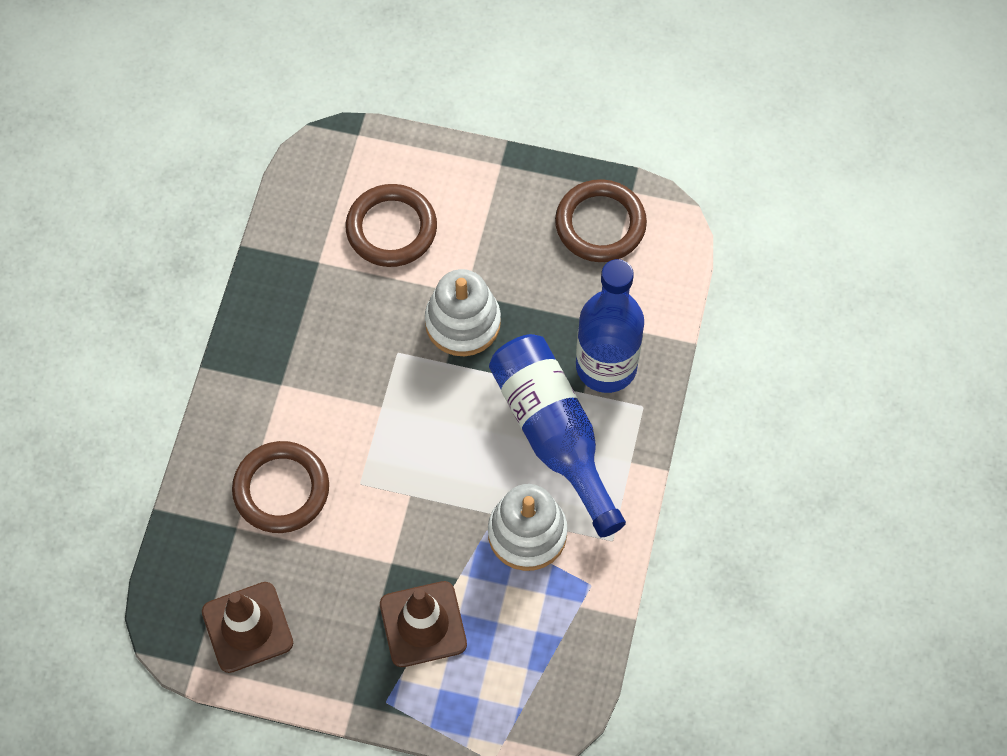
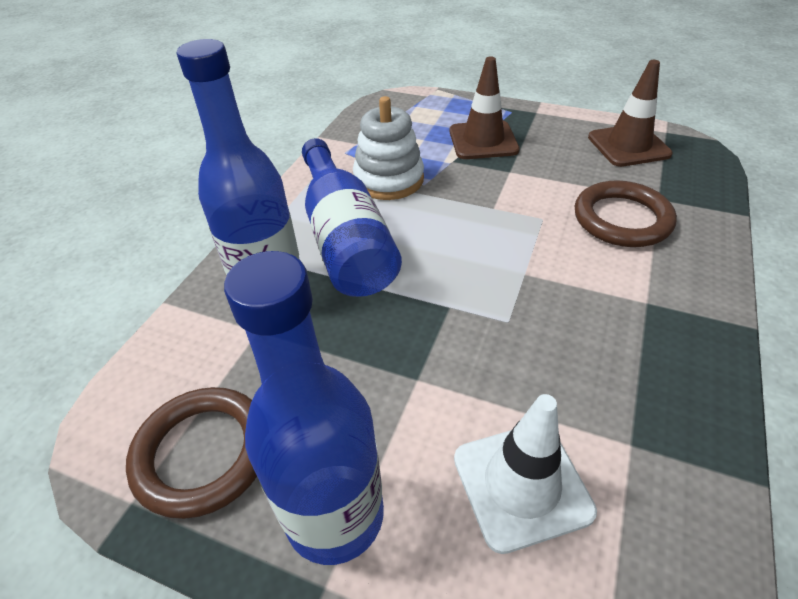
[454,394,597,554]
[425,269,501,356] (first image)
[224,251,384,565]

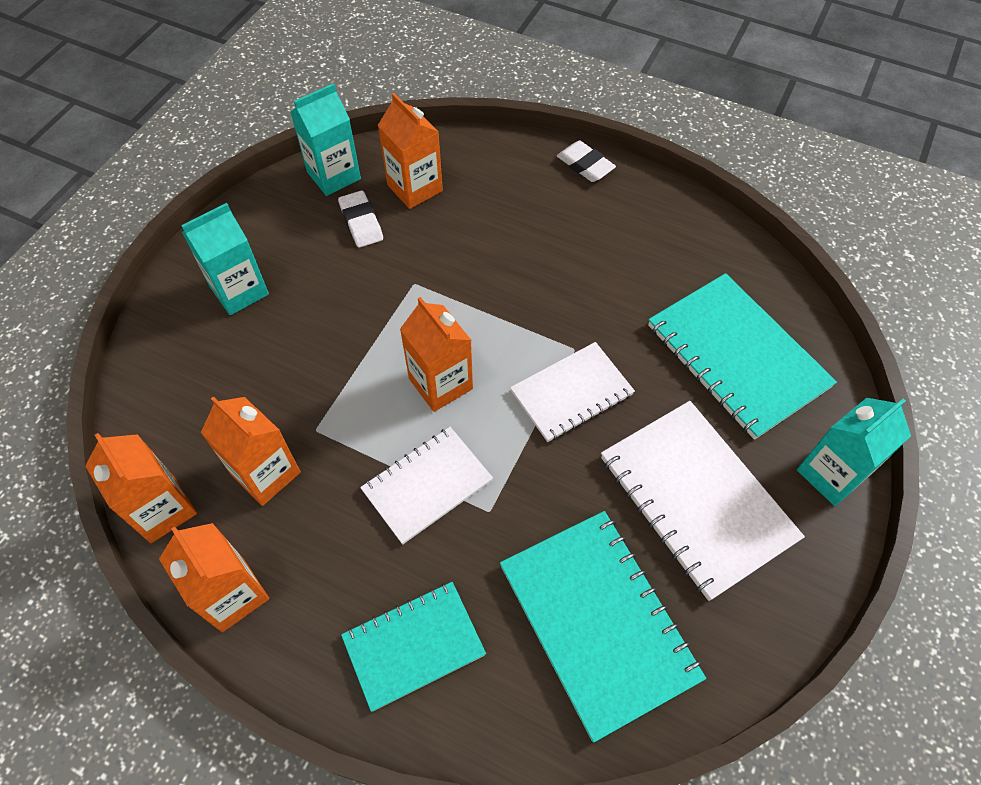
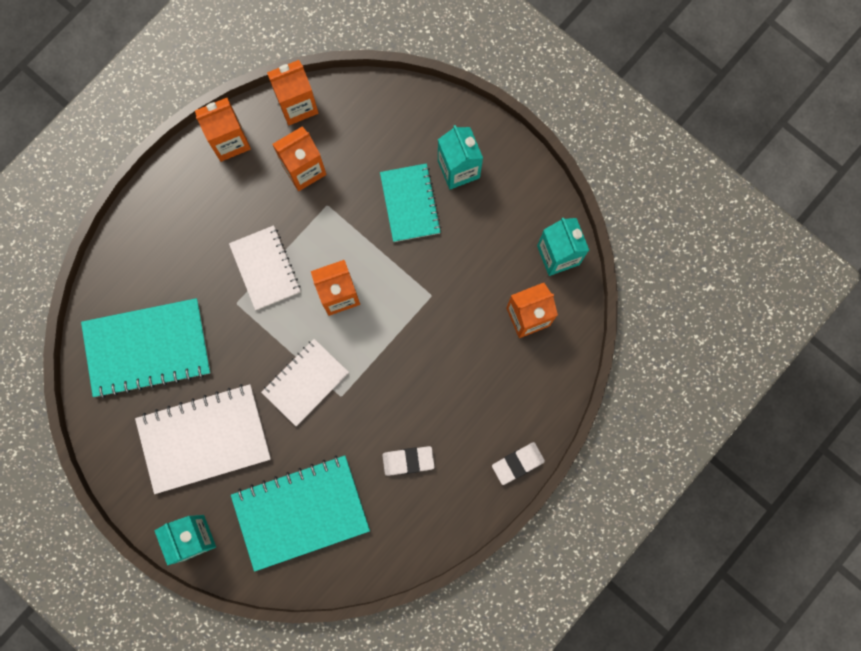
[382,446,435,476]
[261,339,349,427]
[380,163,441,242]

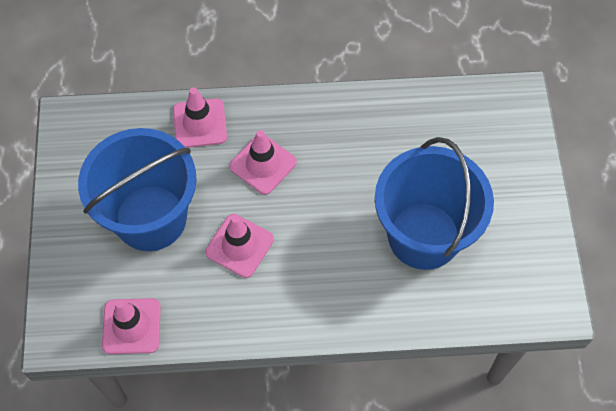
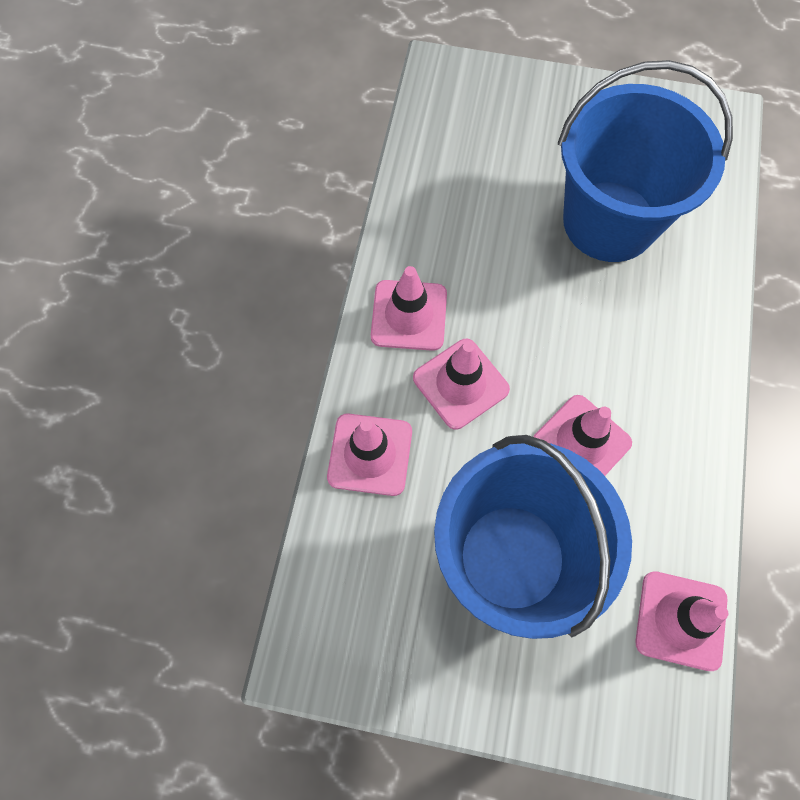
[371,266,447,351]

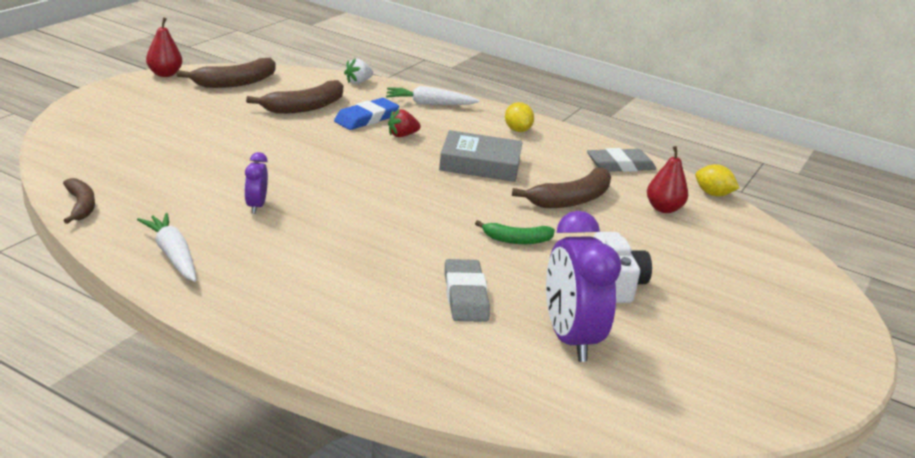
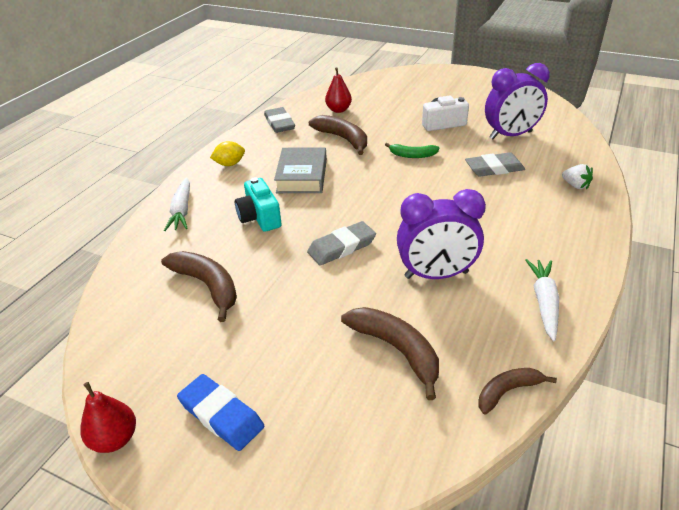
[341,307,439,400]
[562,164,593,190]
[177,374,264,451]
[235,177,282,232]
[397,189,486,279]
[695,164,739,196] (first image)
[525,259,559,341]
[385,143,439,158]
[307,221,376,266]

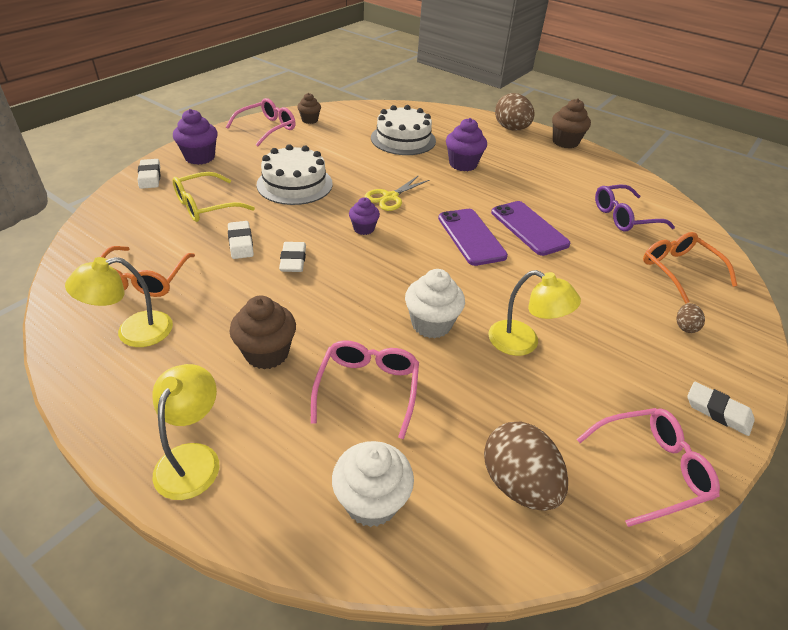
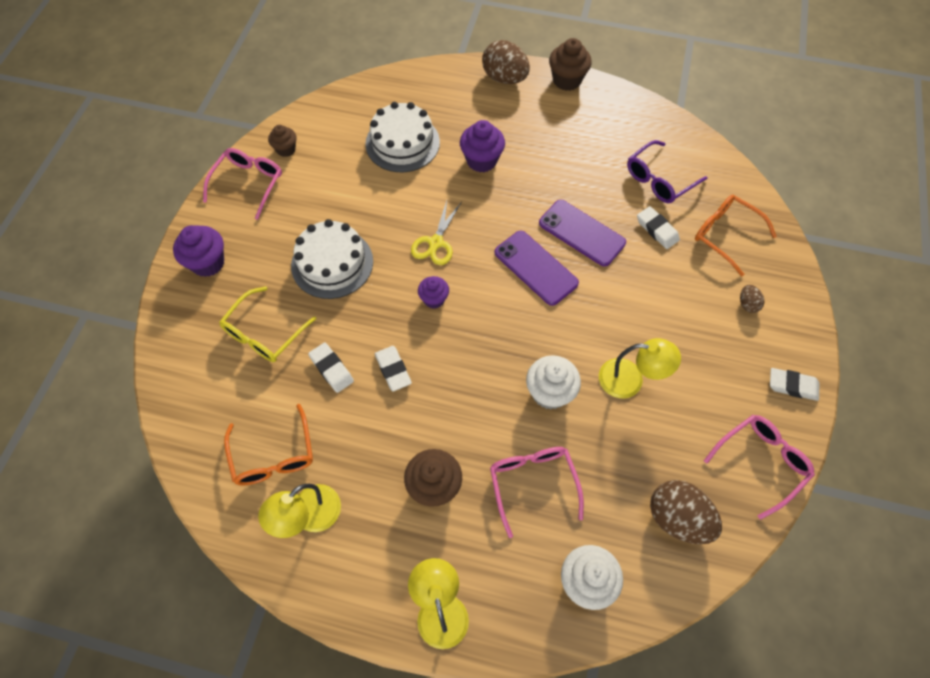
[637,206,680,249]

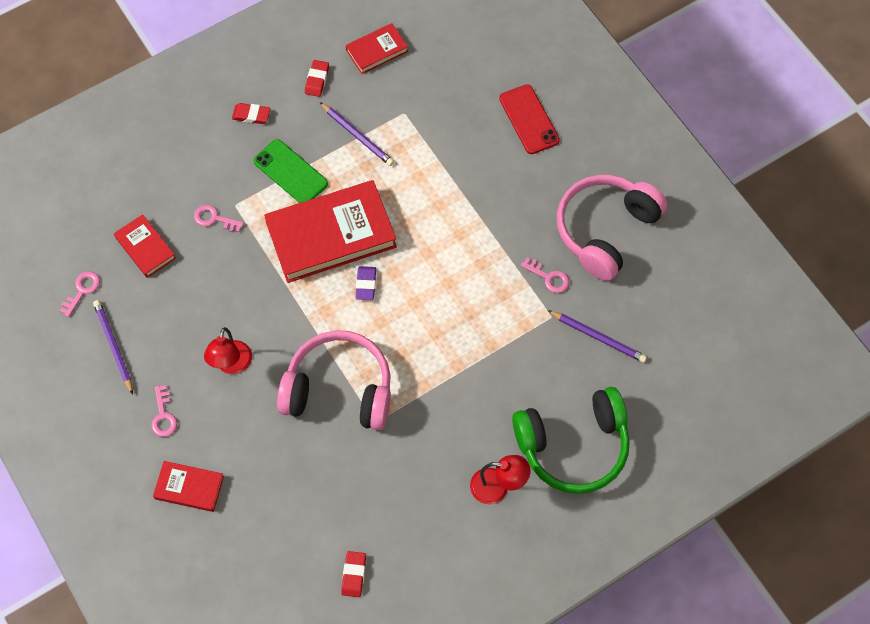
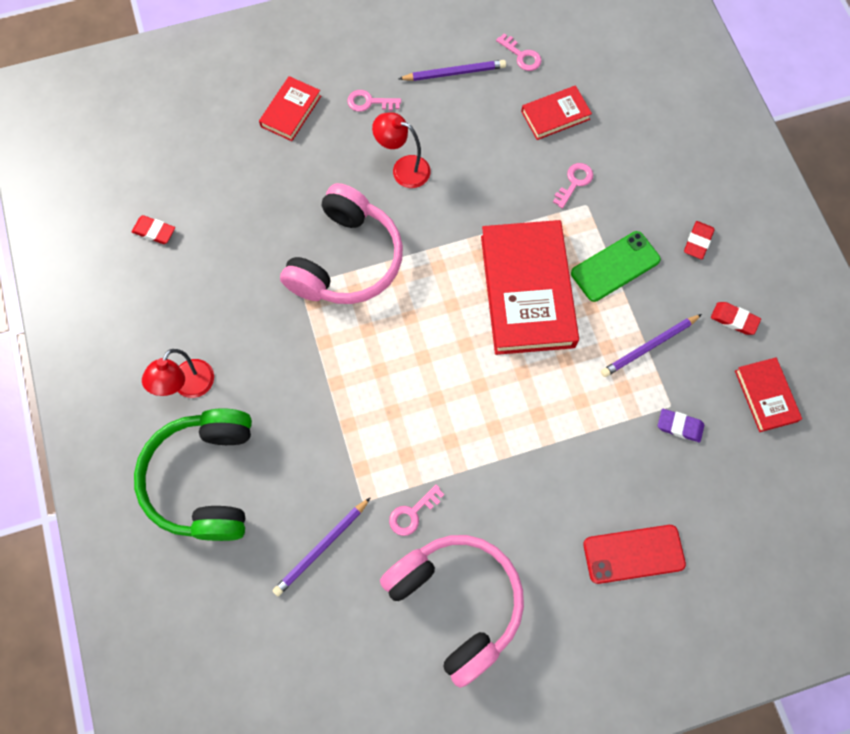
[658,409,704,442]

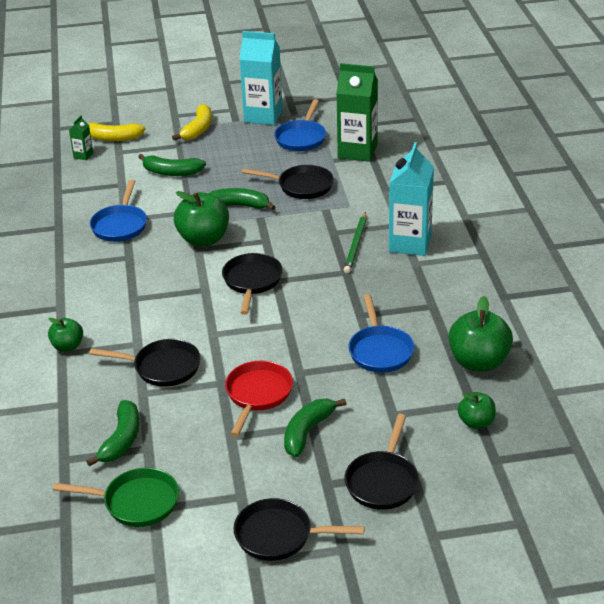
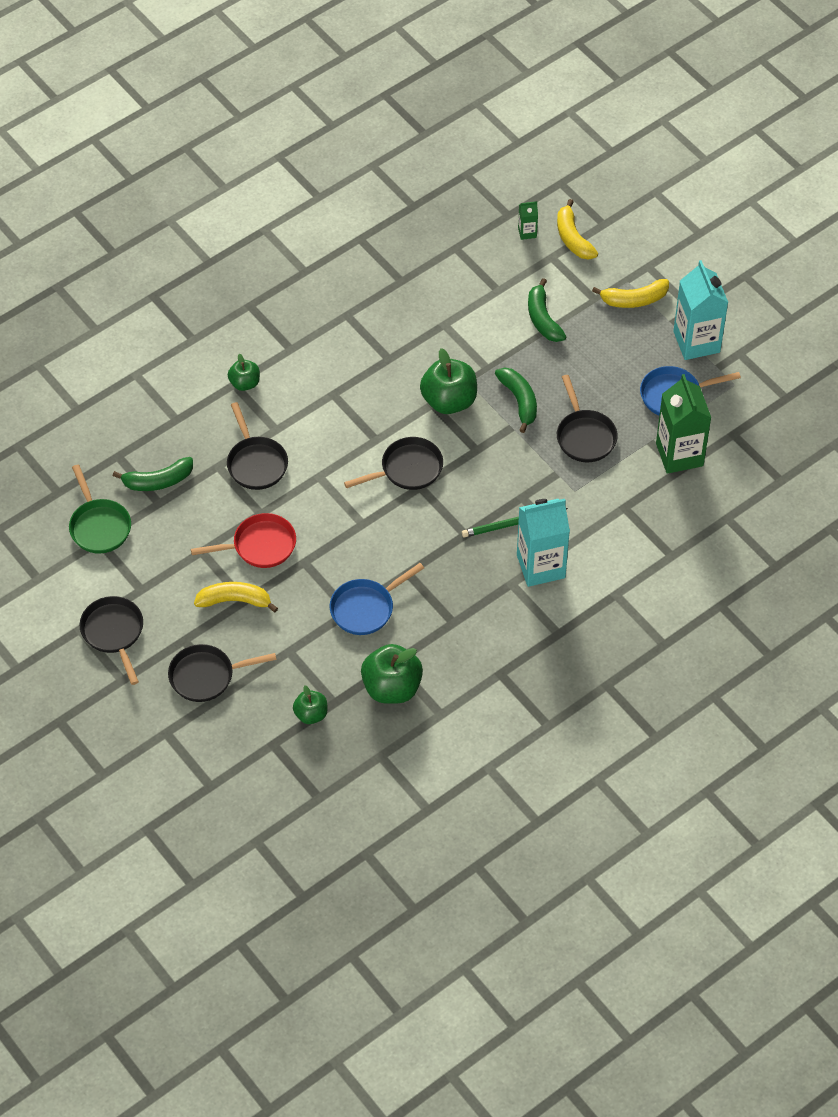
[90,180,147,242] (first image)
[194,582,278,612]

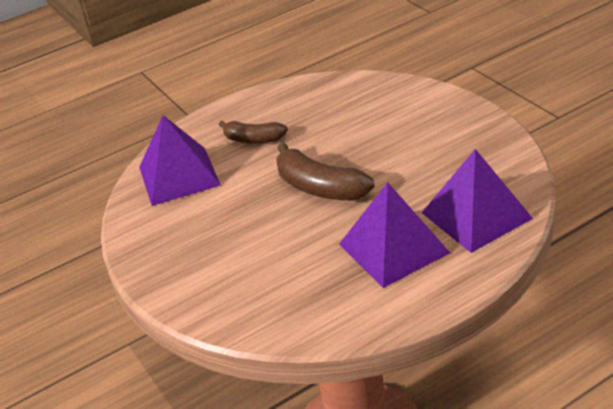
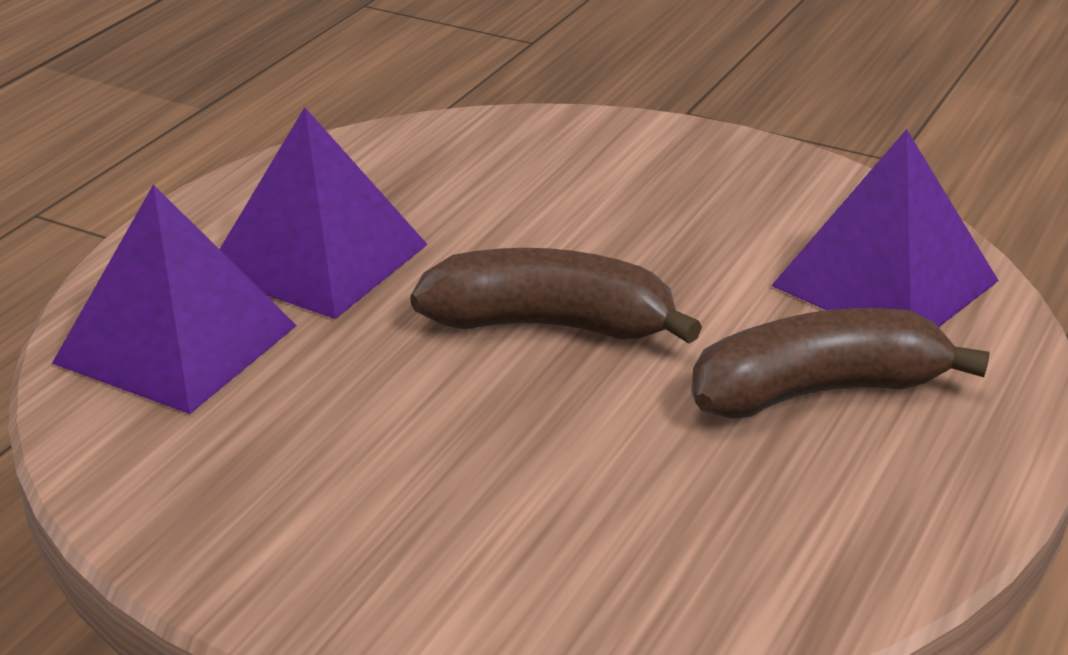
[691,308,990,419]

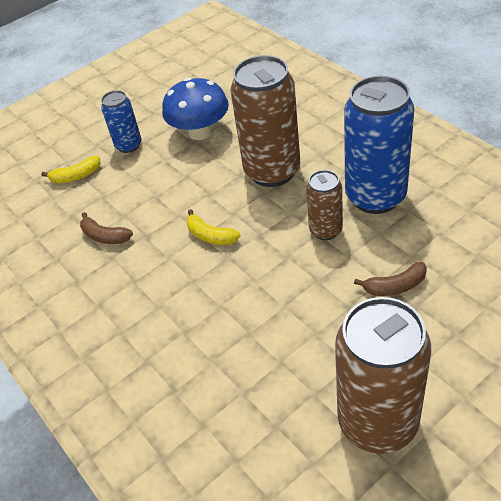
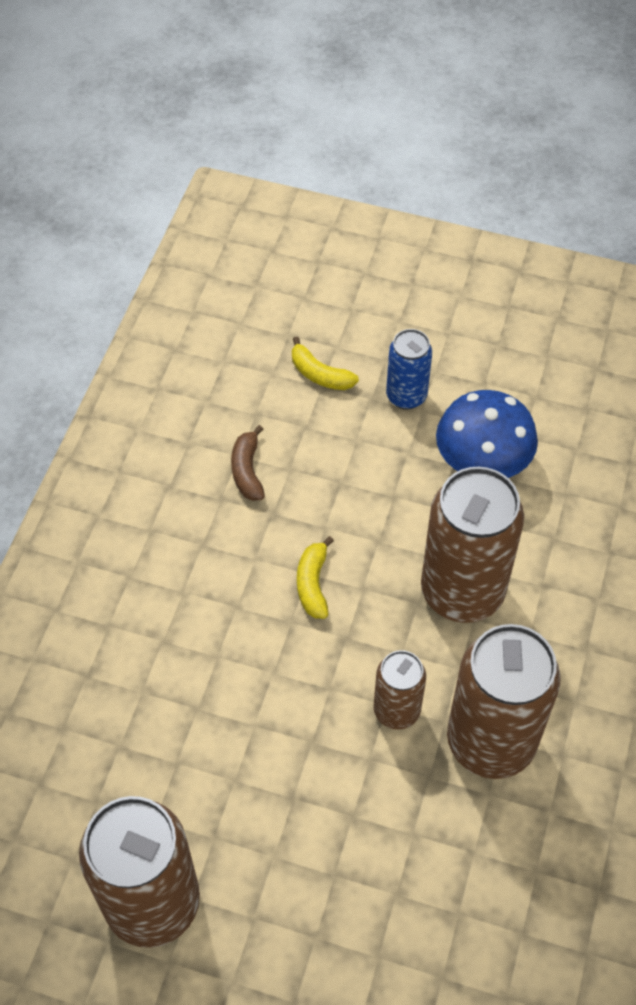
[447,624,561,779]
[354,262,427,296] (first image)

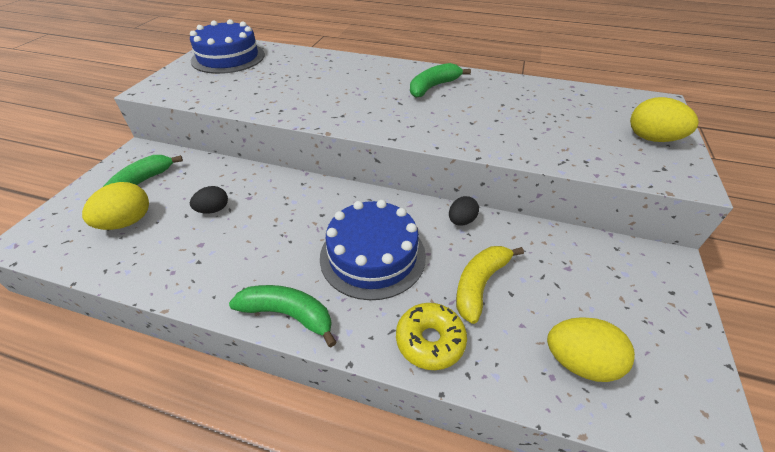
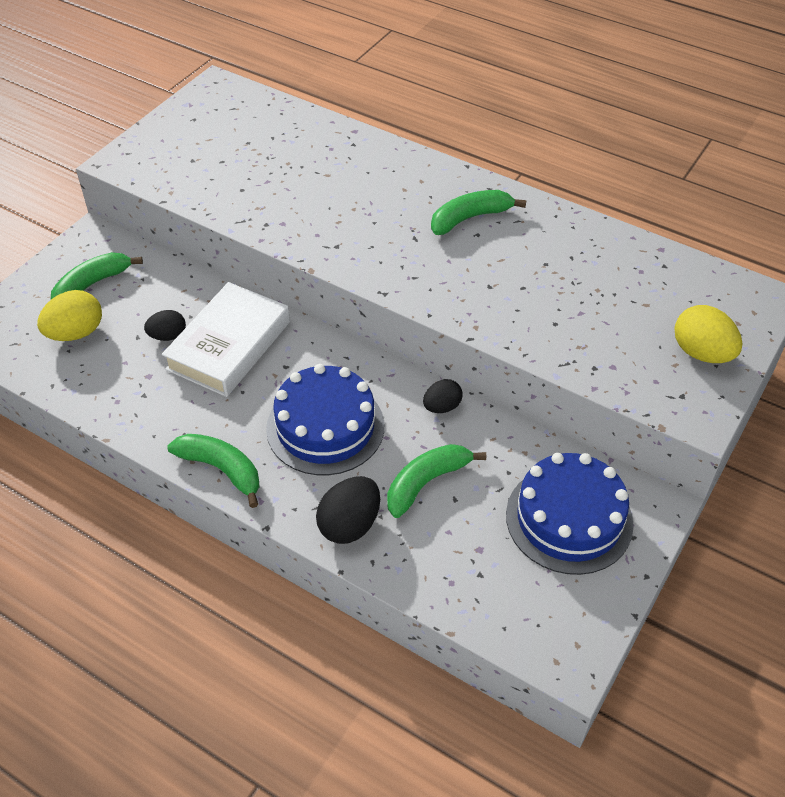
[506,453,634,575]
[387,444,486,518]
[316,476,380,544]
[547,317,635,382] (first image)
[162,282,290,397]

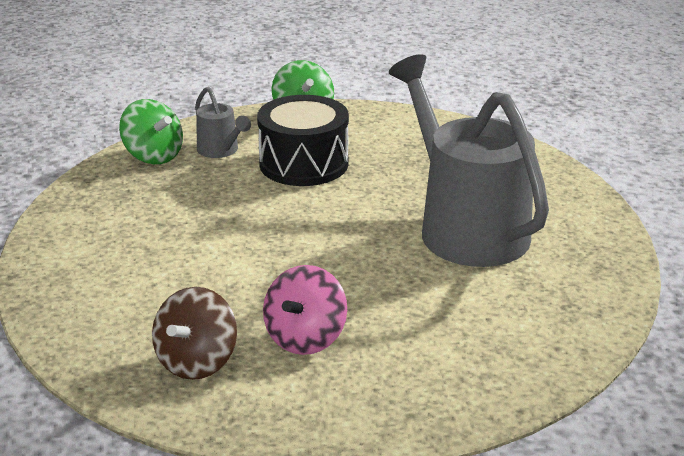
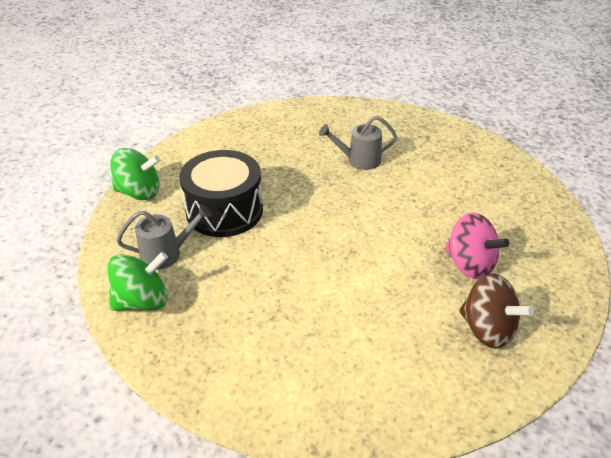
[319,116,397,170]

